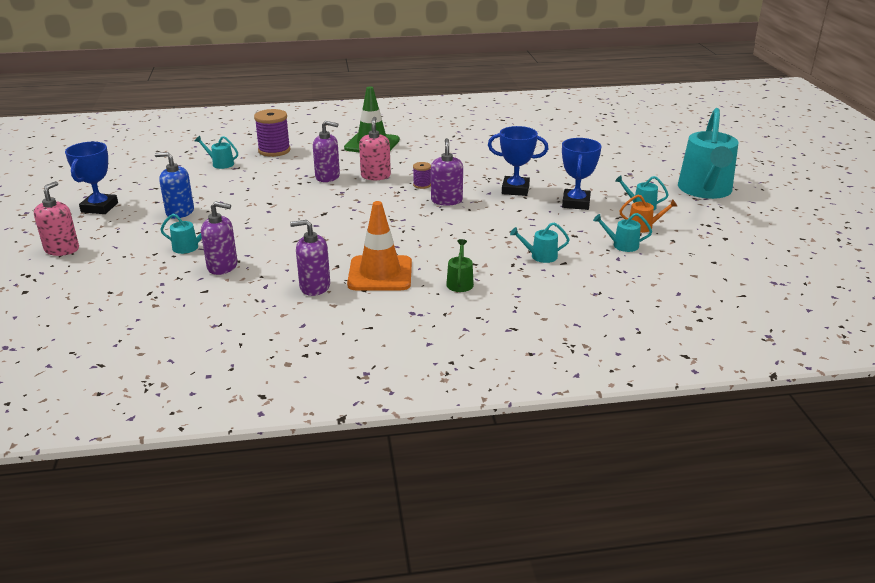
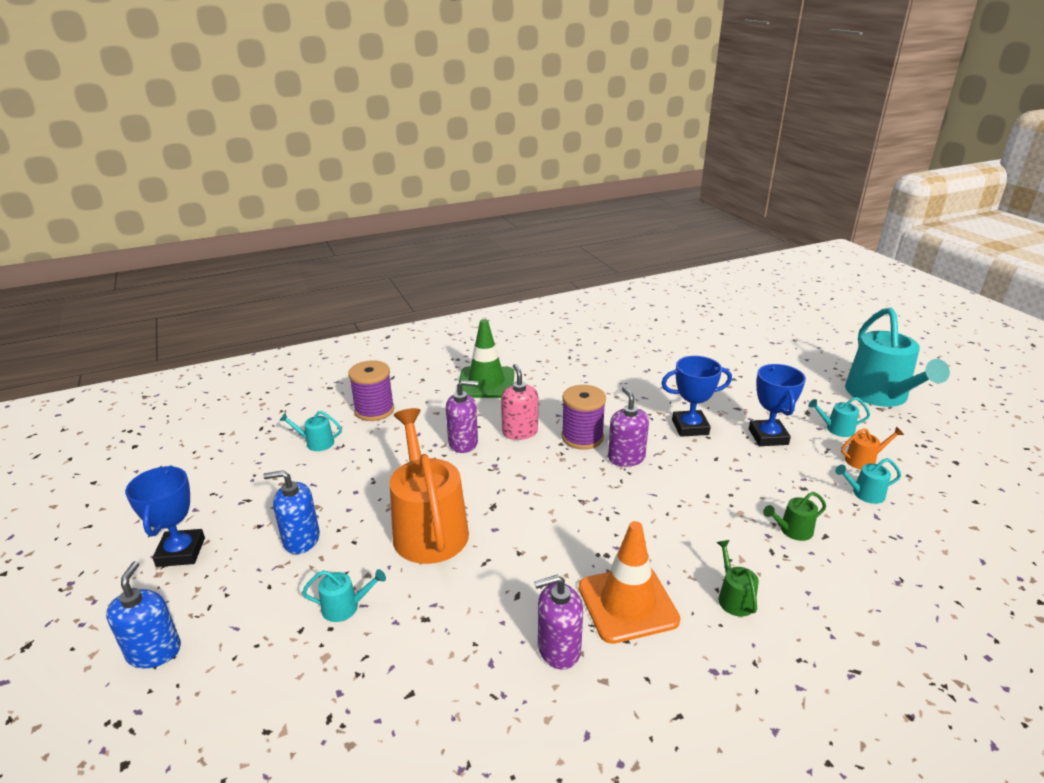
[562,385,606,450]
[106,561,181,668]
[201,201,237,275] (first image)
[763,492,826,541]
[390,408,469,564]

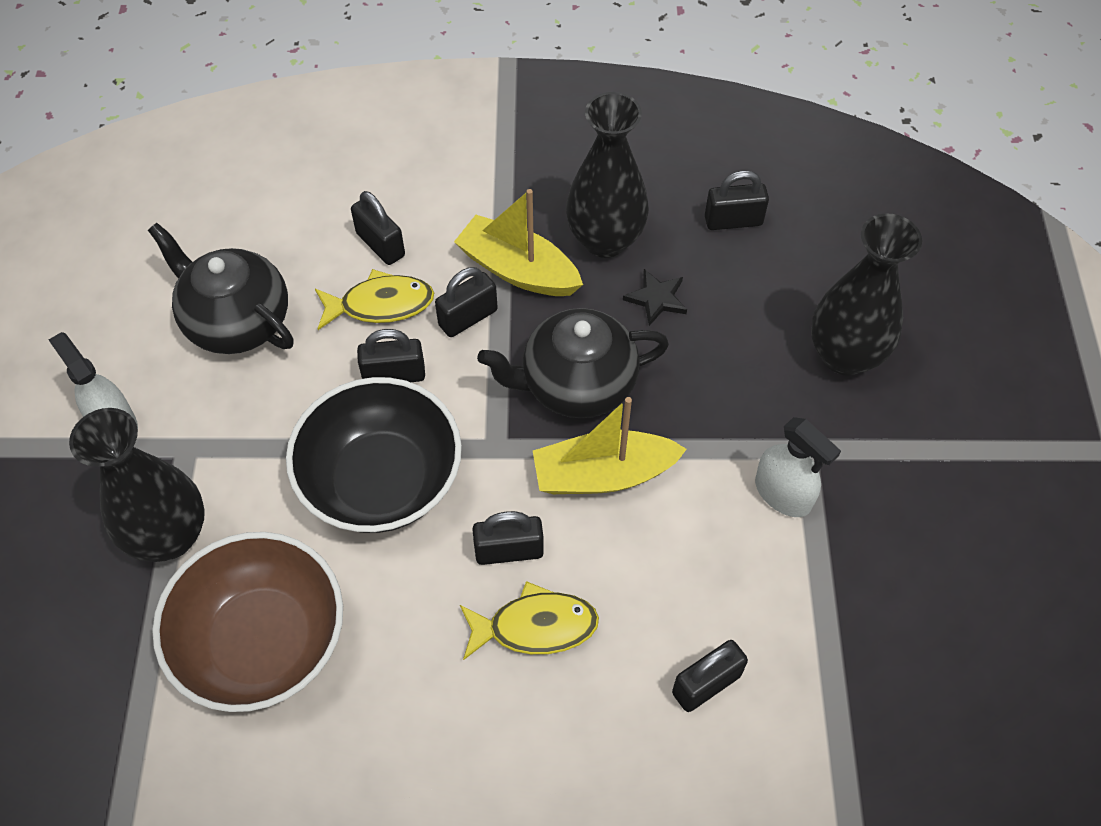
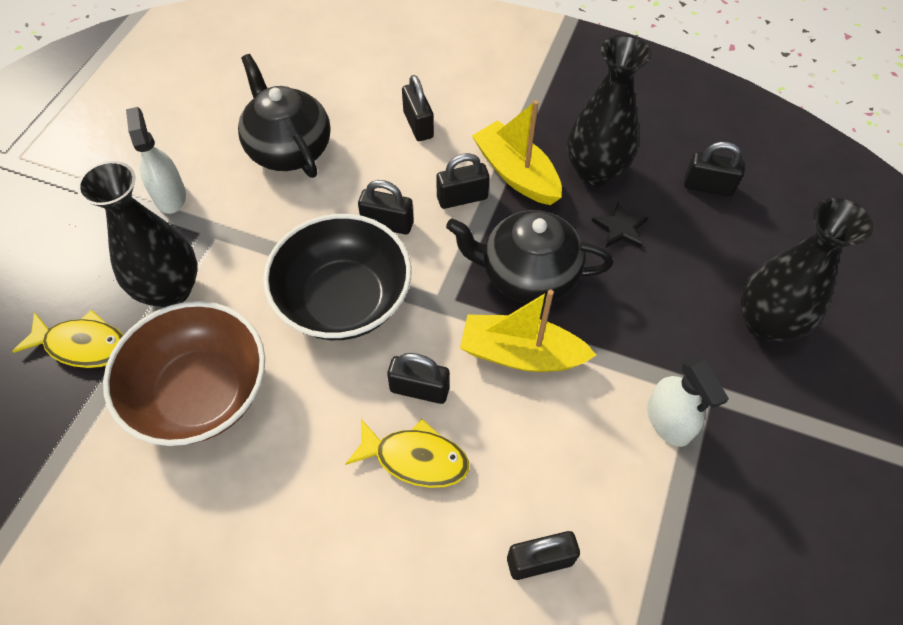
[12,310,124,368]

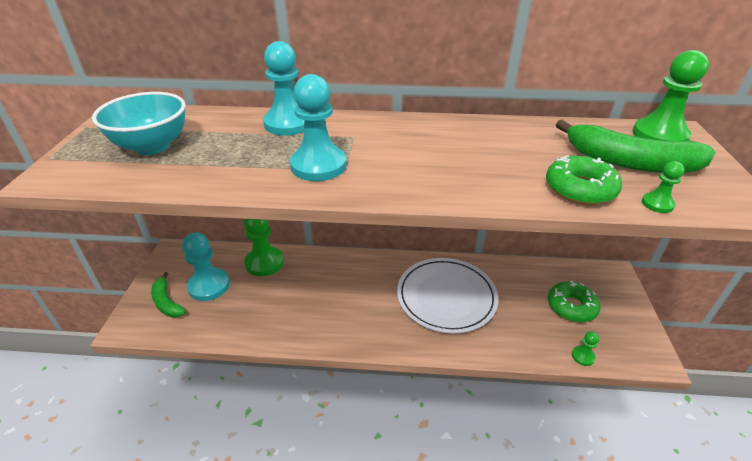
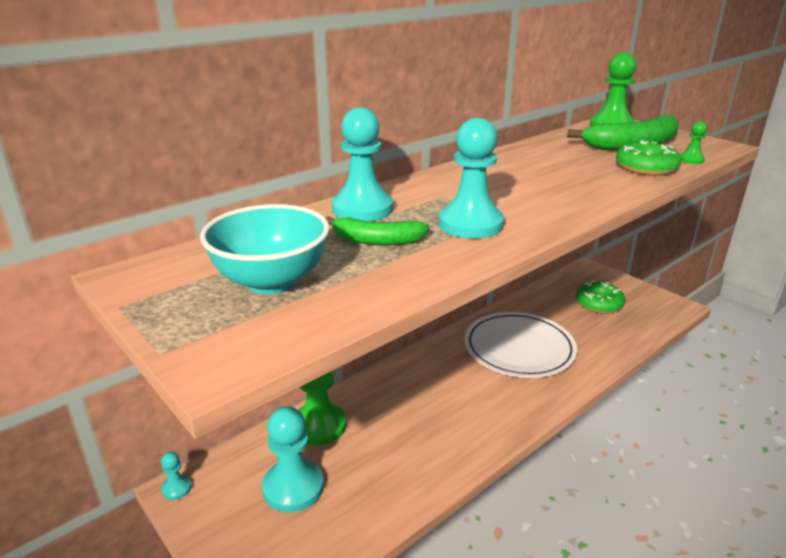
[326,216,430,245]
[572,331,599,366] (first image)
[161,452,192,500]

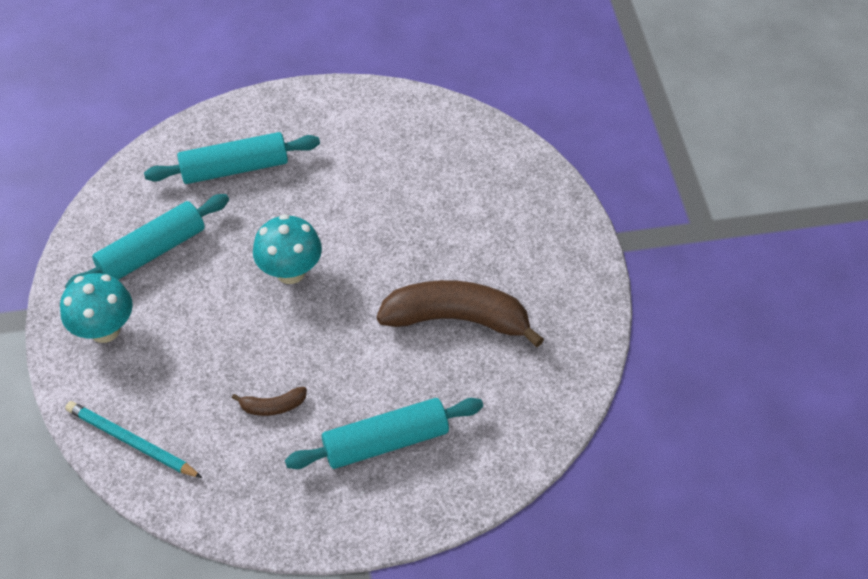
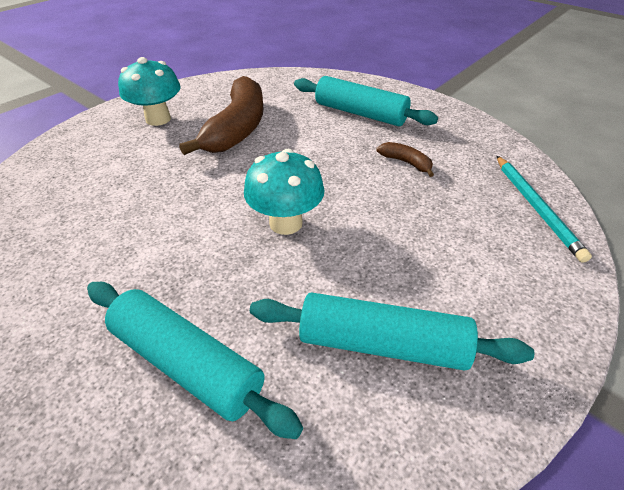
[118,57,181,126]
[179,76,263,155]

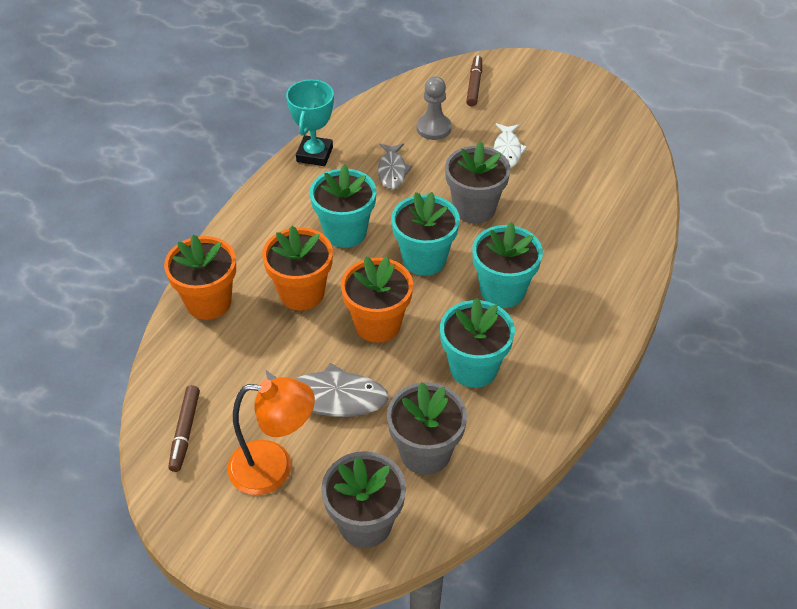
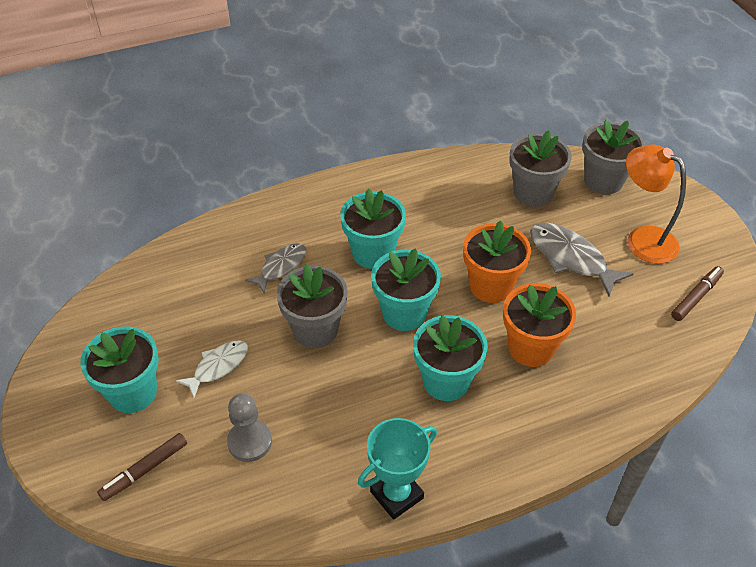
[245,243,306,293]
[164,234,236,320] (first image)
[80,326,159,413]

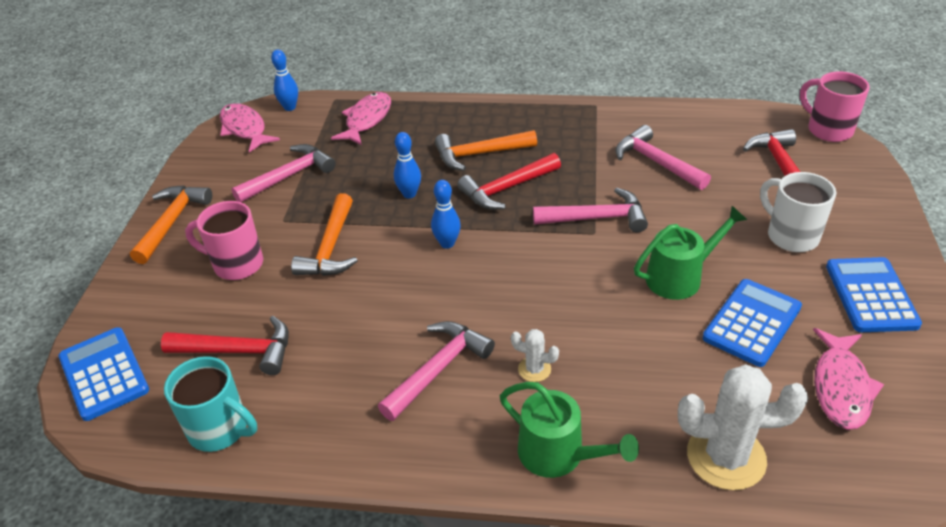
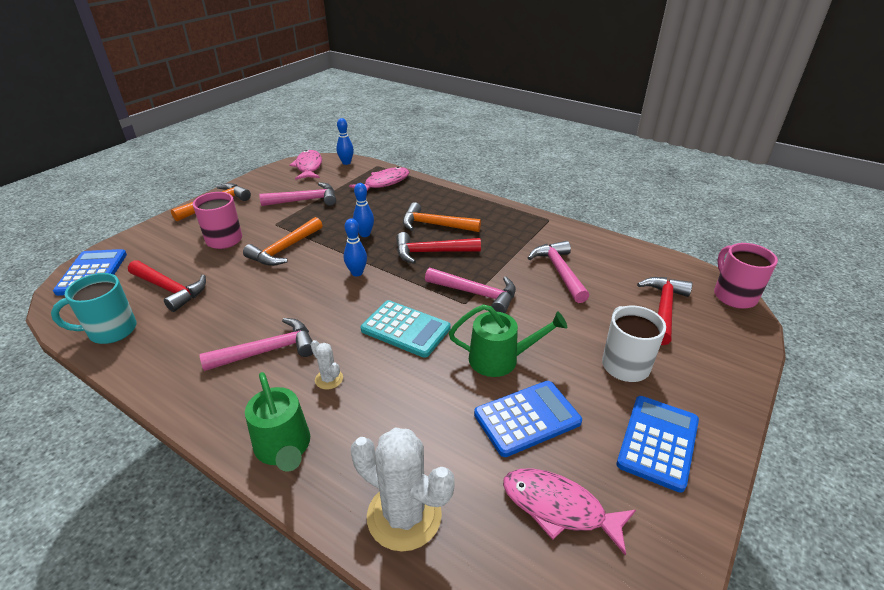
[503,468,636,556]
[51,273,137,344]
[361,300,451,358]

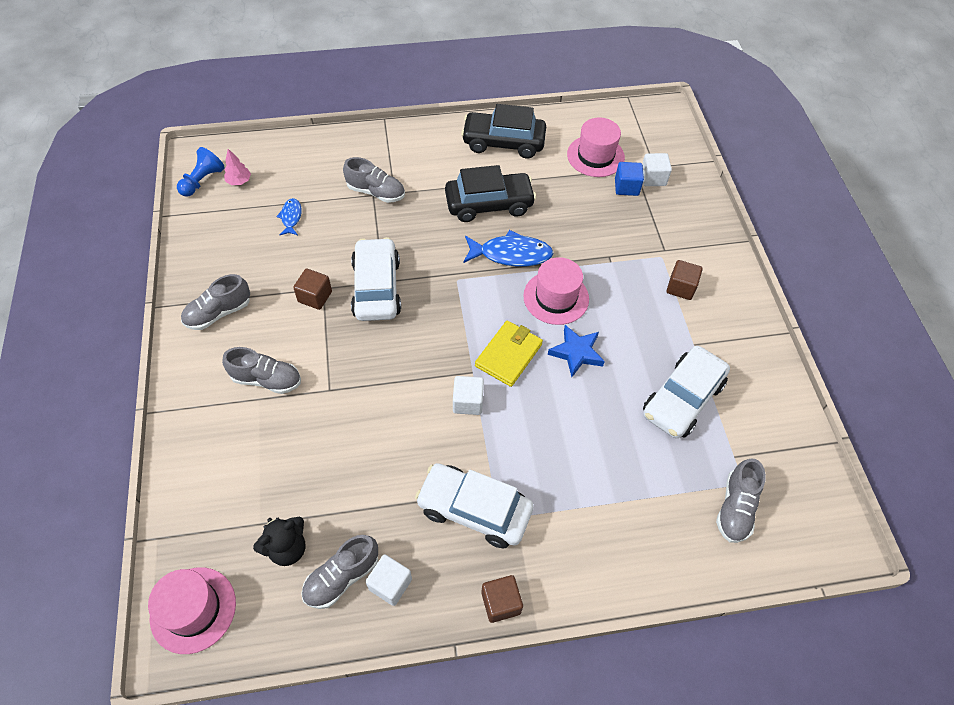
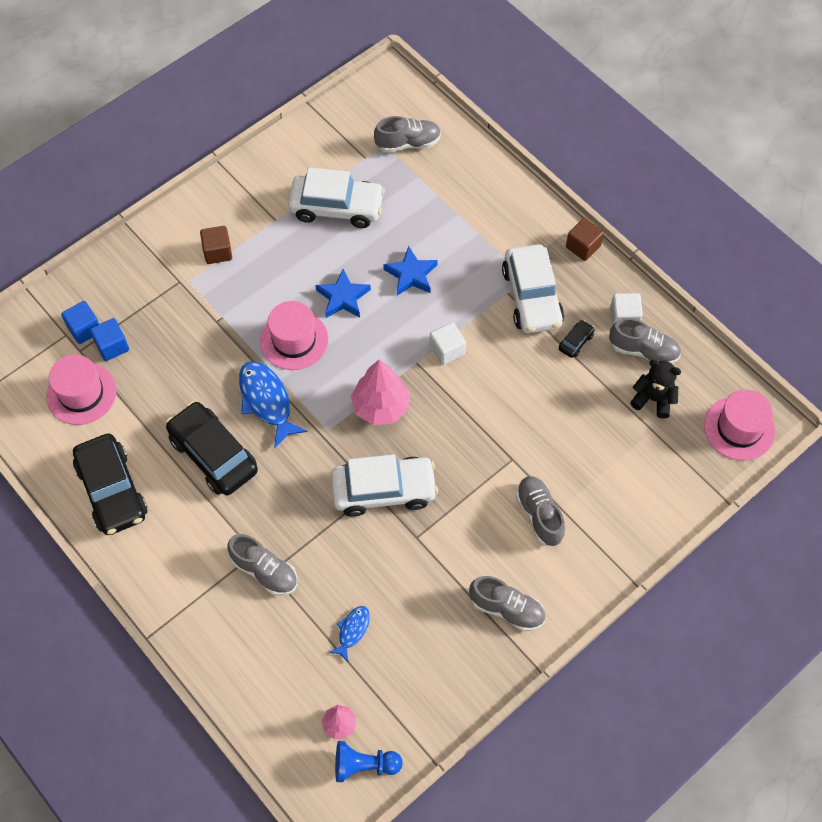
[61,301,99,344]
[228,534,297,596]
[329,606,370,662]
[331,454,438,517]
[293,269,332,310] (first image)
[475,321,543,387] (first image)
[383,246,438,296]
[559,320,595,358]
[351,360,410,425]

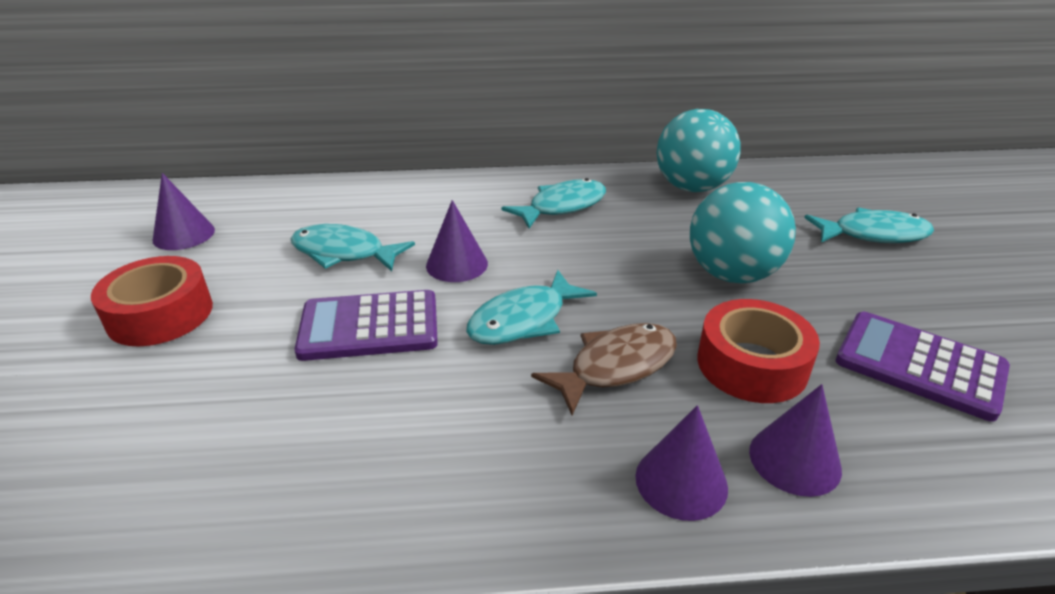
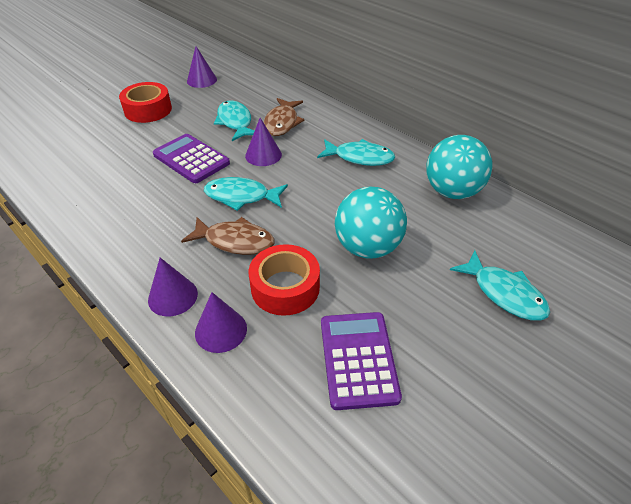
[263,98,305,136]

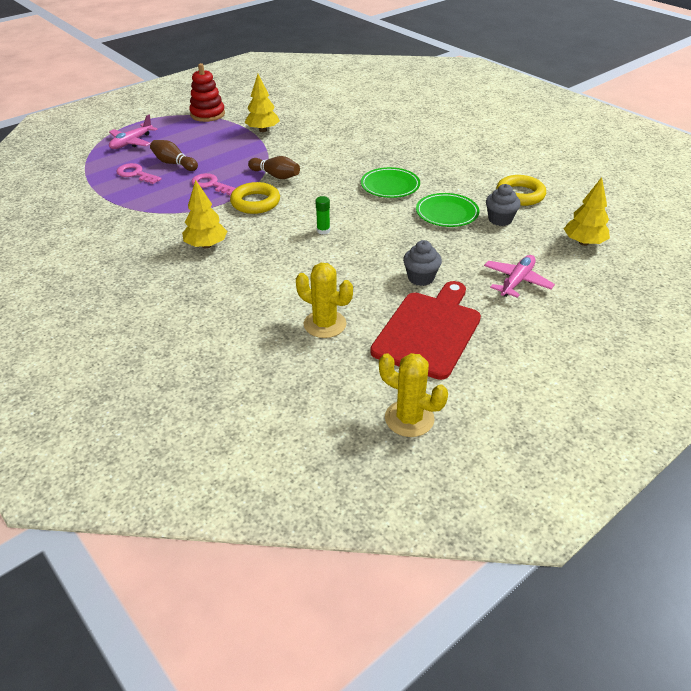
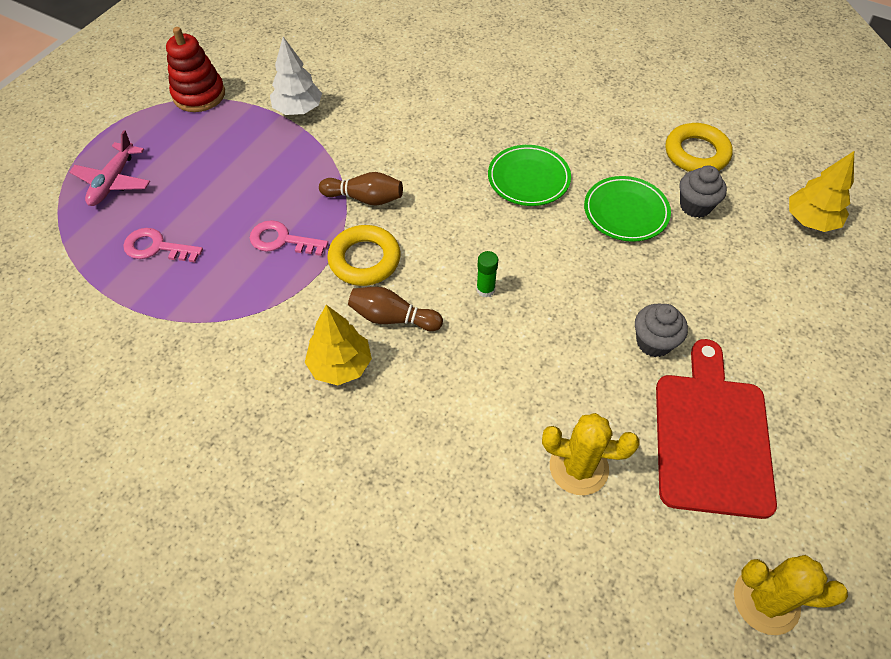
[270,37,322,115]
[348,287,443,331]
[484,255,555,298] (first image)

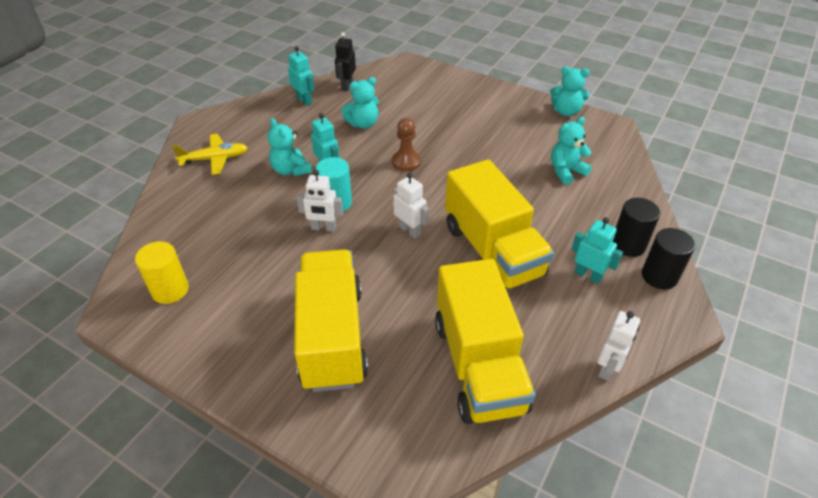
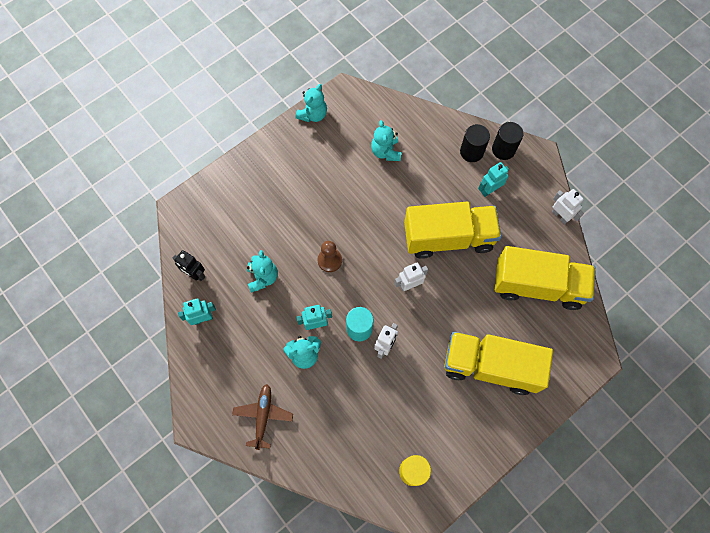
[232,384,293,450]

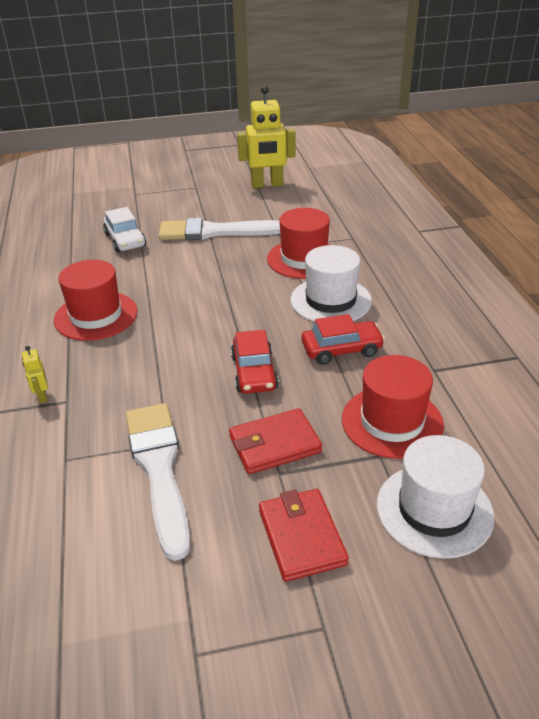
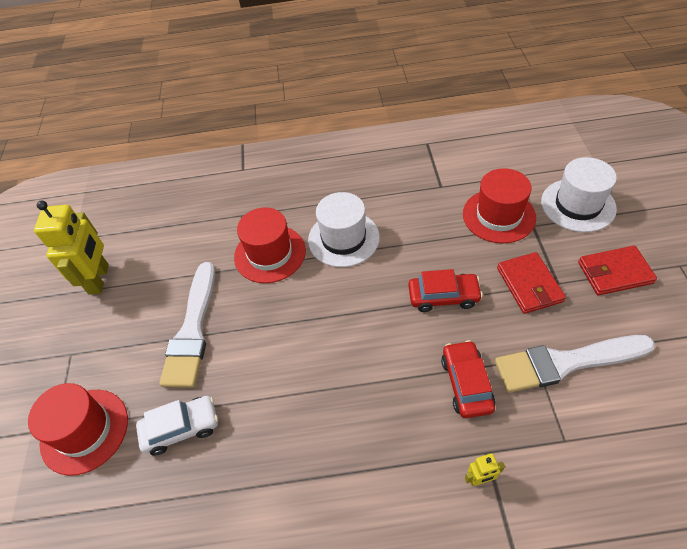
[28,383,128,476]
[441,340,496,418]

